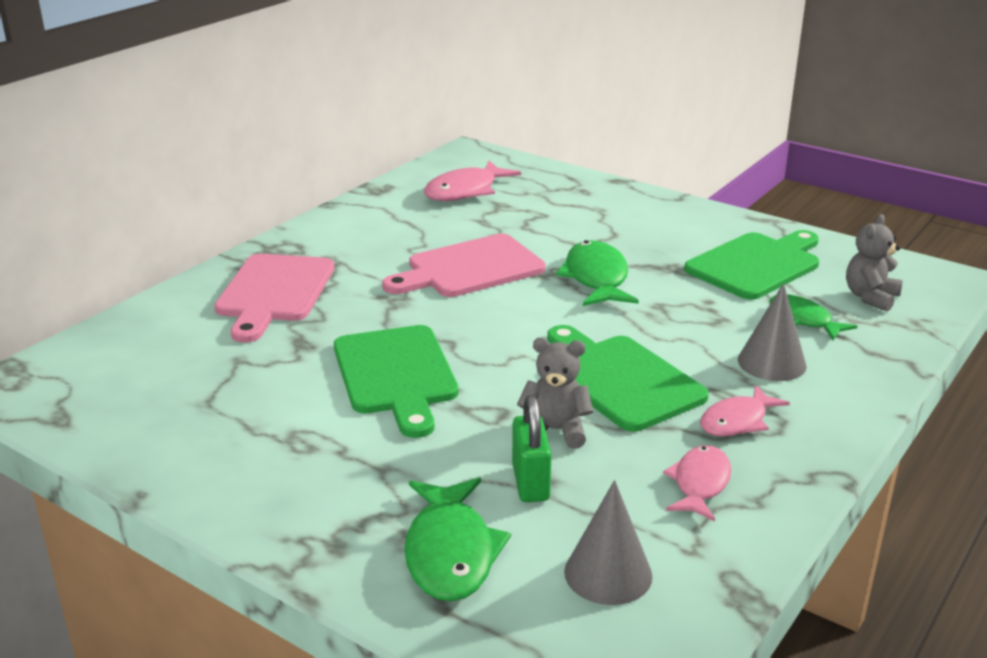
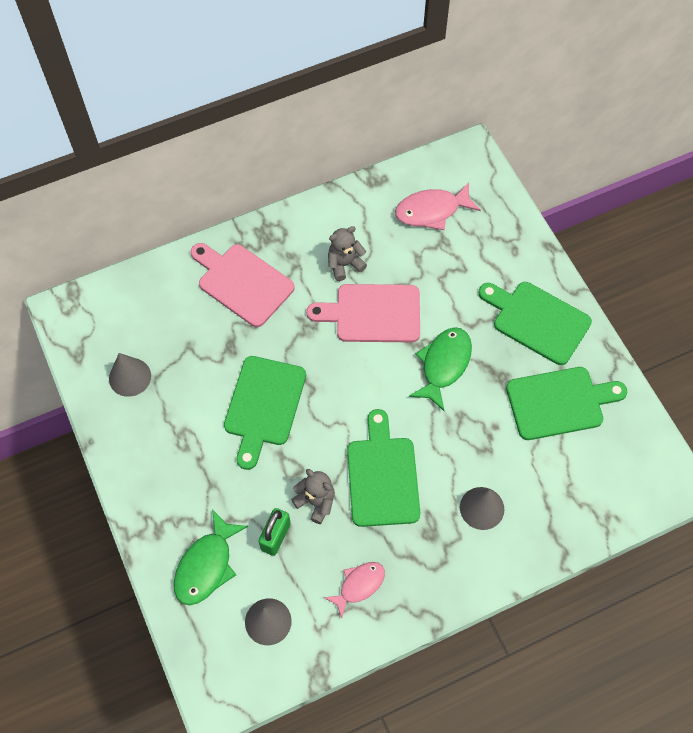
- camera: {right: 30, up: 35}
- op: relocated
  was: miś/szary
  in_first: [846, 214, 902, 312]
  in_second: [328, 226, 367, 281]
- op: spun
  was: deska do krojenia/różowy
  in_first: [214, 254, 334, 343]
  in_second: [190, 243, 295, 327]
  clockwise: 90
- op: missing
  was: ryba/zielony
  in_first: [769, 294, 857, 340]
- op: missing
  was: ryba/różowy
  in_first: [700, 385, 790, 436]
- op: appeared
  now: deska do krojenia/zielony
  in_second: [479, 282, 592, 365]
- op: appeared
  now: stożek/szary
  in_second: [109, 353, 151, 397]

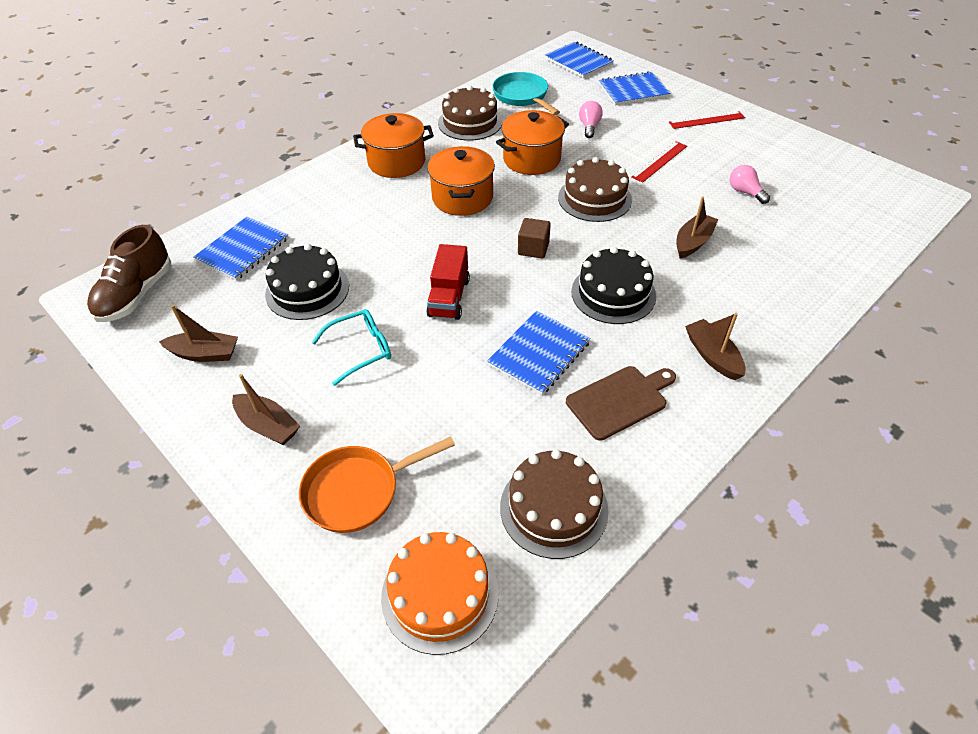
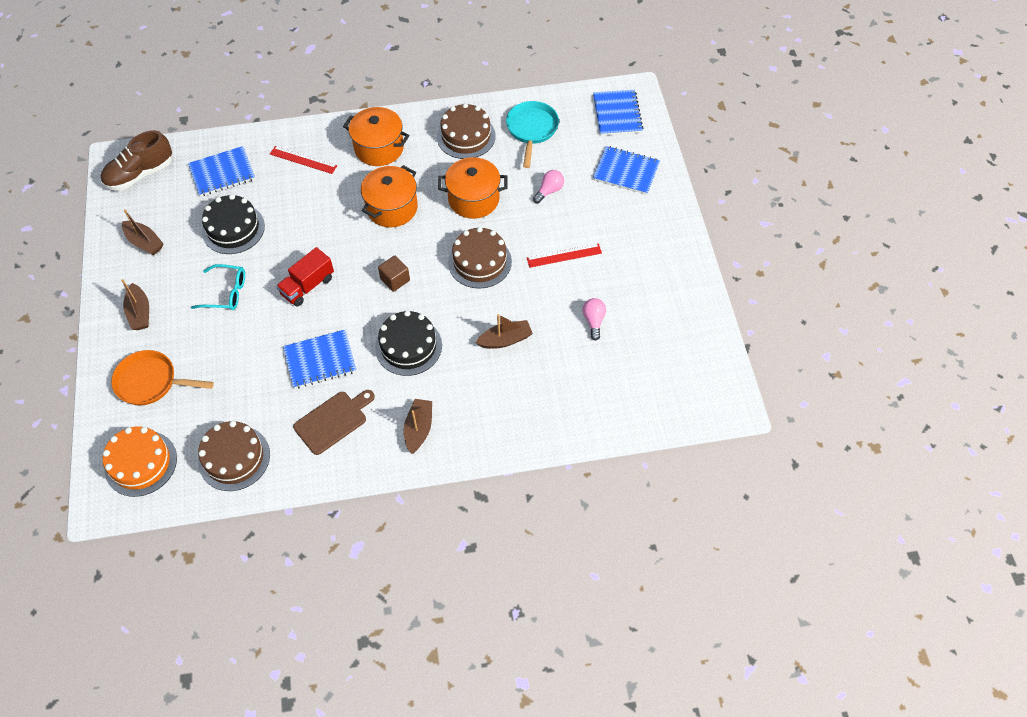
- camera: {right: 35, up: 10}
- op: relocated
  was: linijka/czerwony
  in_first: [669, 111, 745, 129]
  in_second: [270, 146, 337, 174]
- op: spun
  was: deska do krojenia/brązowy
  in_first: [566, 366, 676, 441]
  in_second: [293, 390, 375, 455]
  clockwise: -45

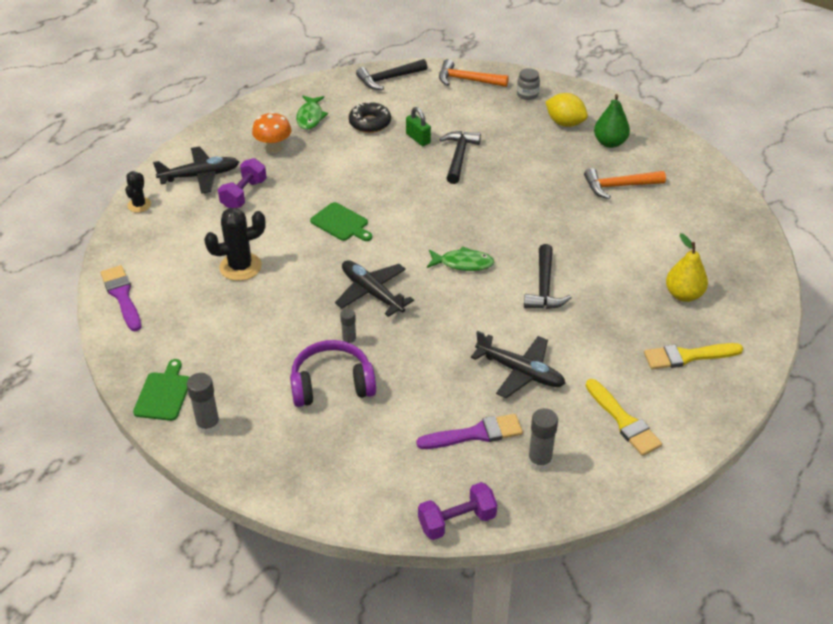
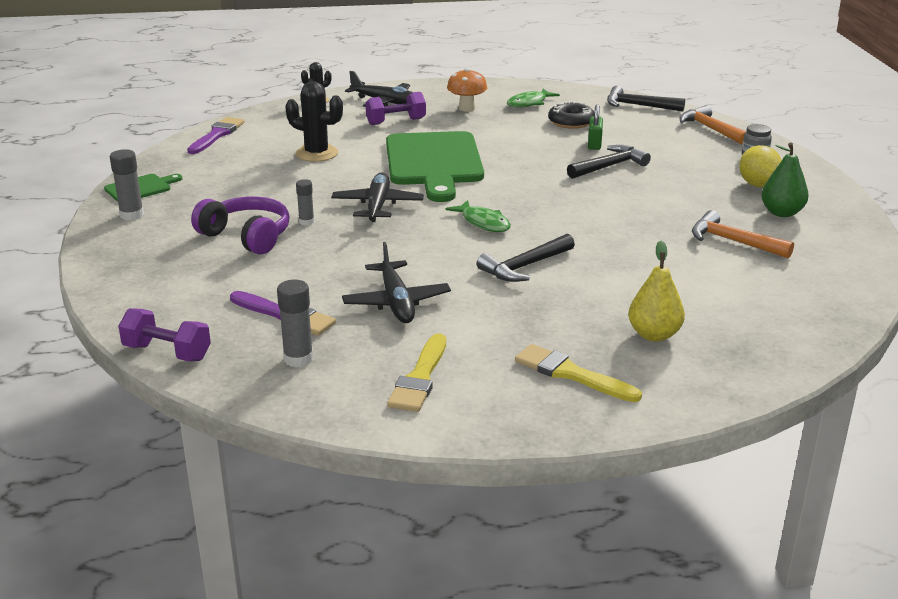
- camera: {right: 45, up: -15}
- op: size
  was: deska do krojenia/zielony
  in_first: [310, 202, 372, 241]
  in_second: [386, 131, 484, 202]
  ratio: 2.22

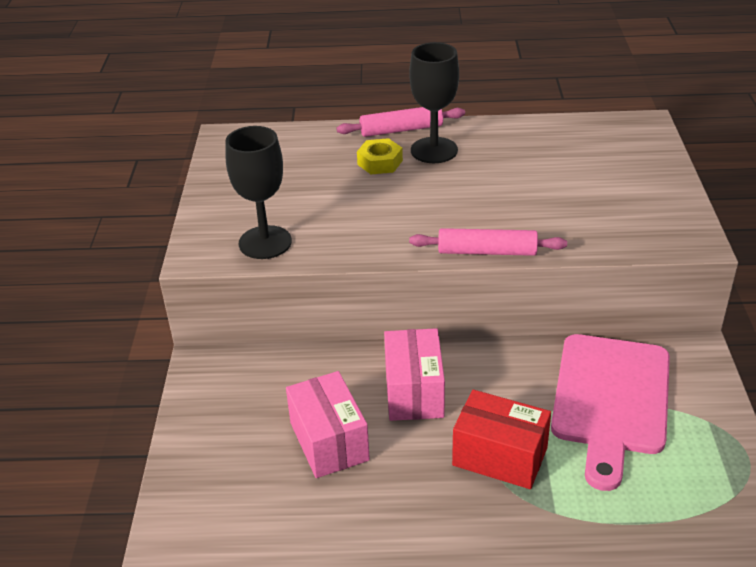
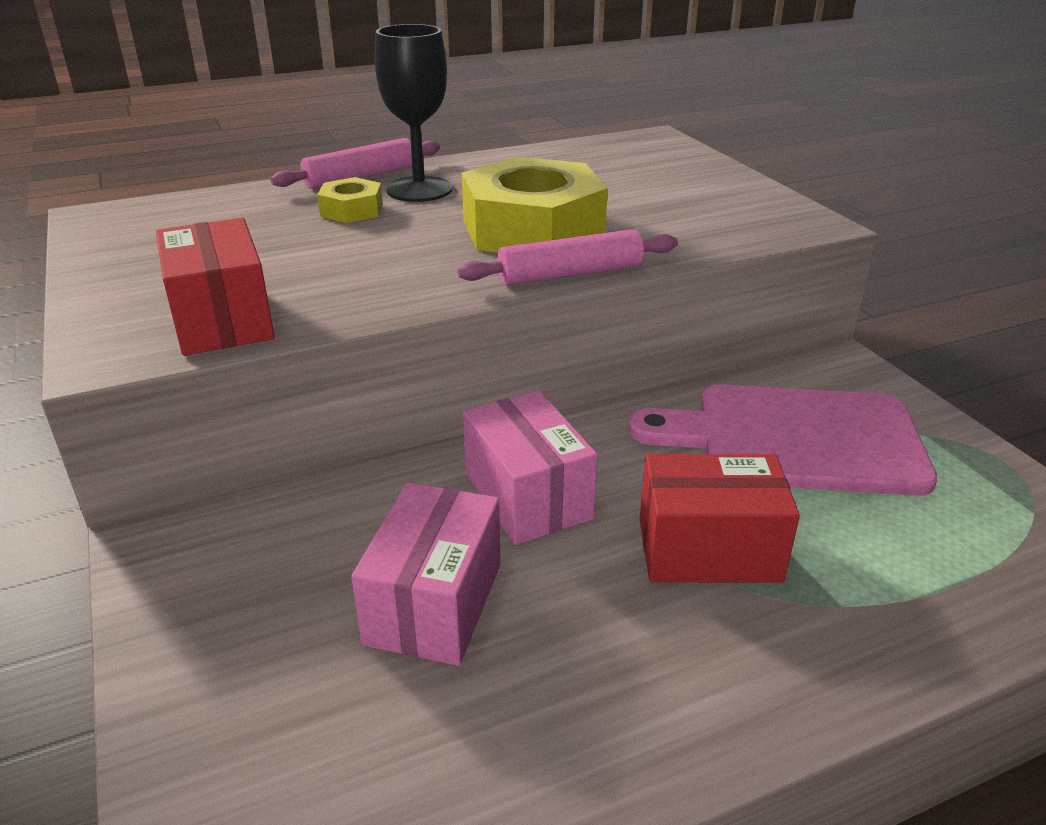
- camera: {right: -25, up: -5}
- op: exchanged
  was: kielich/czarny
  now: pudełko/czerwony
  in_first: [225, 126, 292, 259]
  in_second: [156, 218, 275, 356]
- op: spun
  was: deska do krojenia/różowy
  in_first: [551, 334, 670, 491]
  in_second: [628, 384, 938, 496]
  clockwise: 105
- op: spun
  was: pudełko/różowy
  in_first: [286, 371, 370, 478]
  in_second: [351, 482, 501, 666]
  clockwise: 60
- op: appeared
  now: nakrętka/żółty
  in_second: [462, 156, 608, 253]

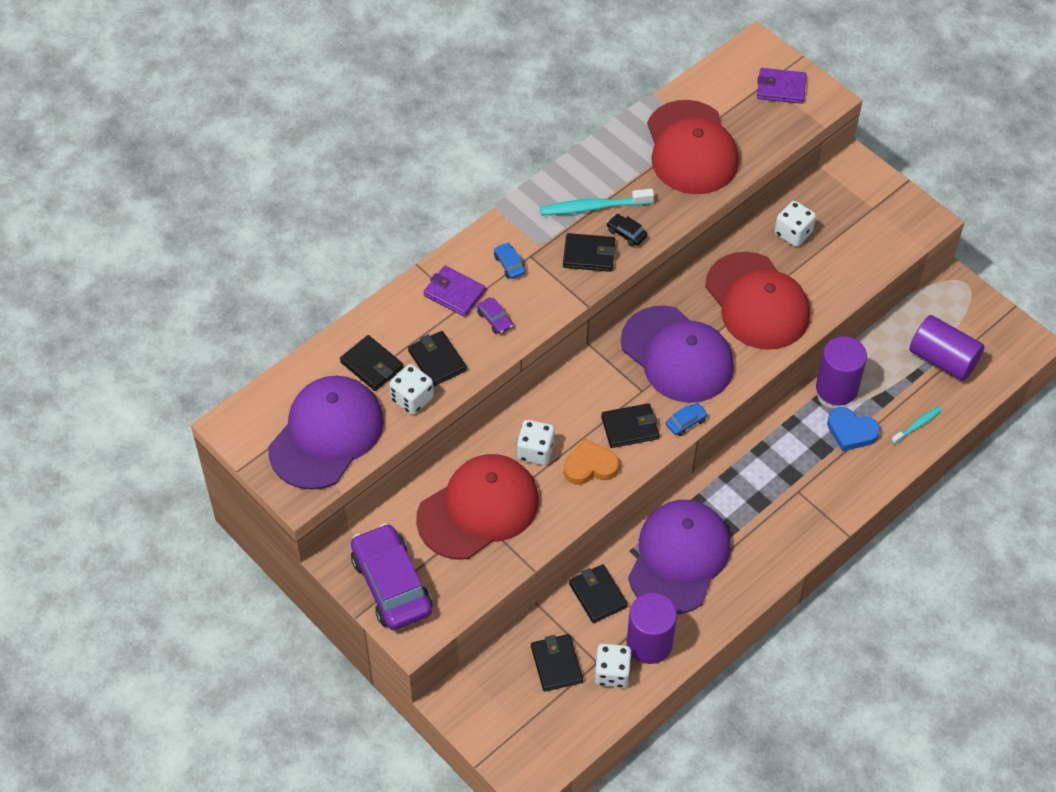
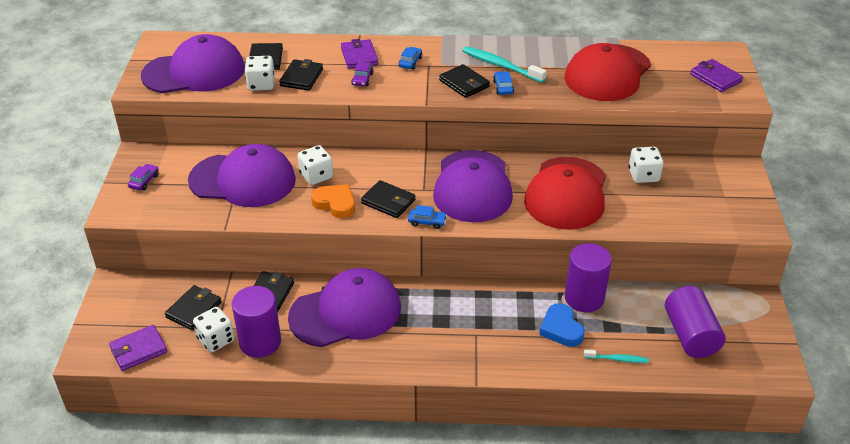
- camera: {right: 45, up: -15}
- op: colour
  was: samochód/czarny
  now: samochód/niebieski
  in_first: [607, 214, 647, 247]
  in_second: [493, 71, 514, 95]
- op: colour
  was: czapka/czerwony
  now: czapka/fioletowy
  in_first: [416, 454, 539, 560]
  in_second: [188, 144, 296, 207]
- op: size
  was: samochód/fioletowy
  in_first: [351, 523, 432, 630]
  in_second: [128, 164, 159, 190]
  ratio: 0.4
- op: appeared
  now: portfel/fioletowy
  in_second: [109, 325, 167, 371]

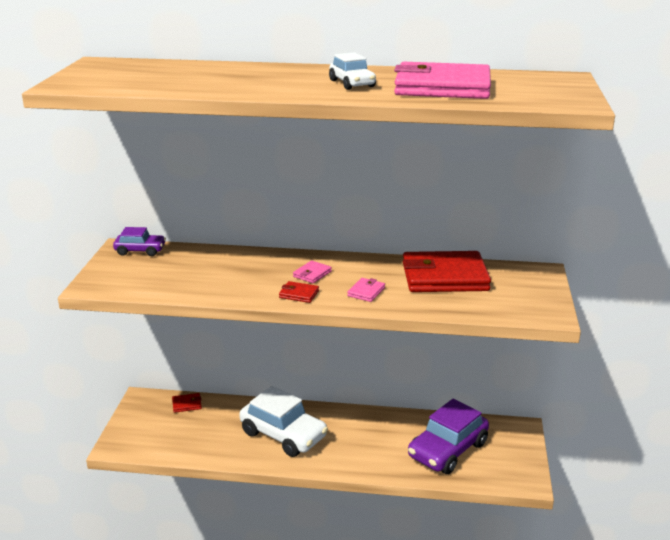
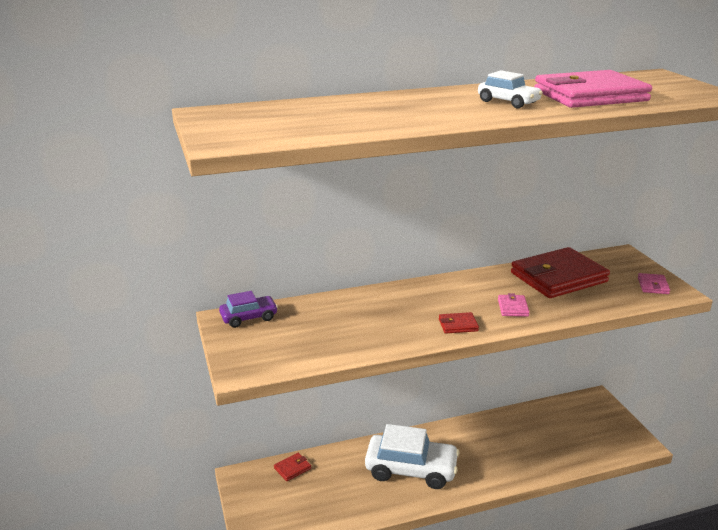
- camera: {right: -25, up: 0}
- op: relocated
  was: portfel/różowy
  in_first: [293, 261, 332, 283]
  in_second: [638, 273, 670, 294]
- op: missing
  was: samochód/fioletowy
  in_first: [408, 399, 489, 474]

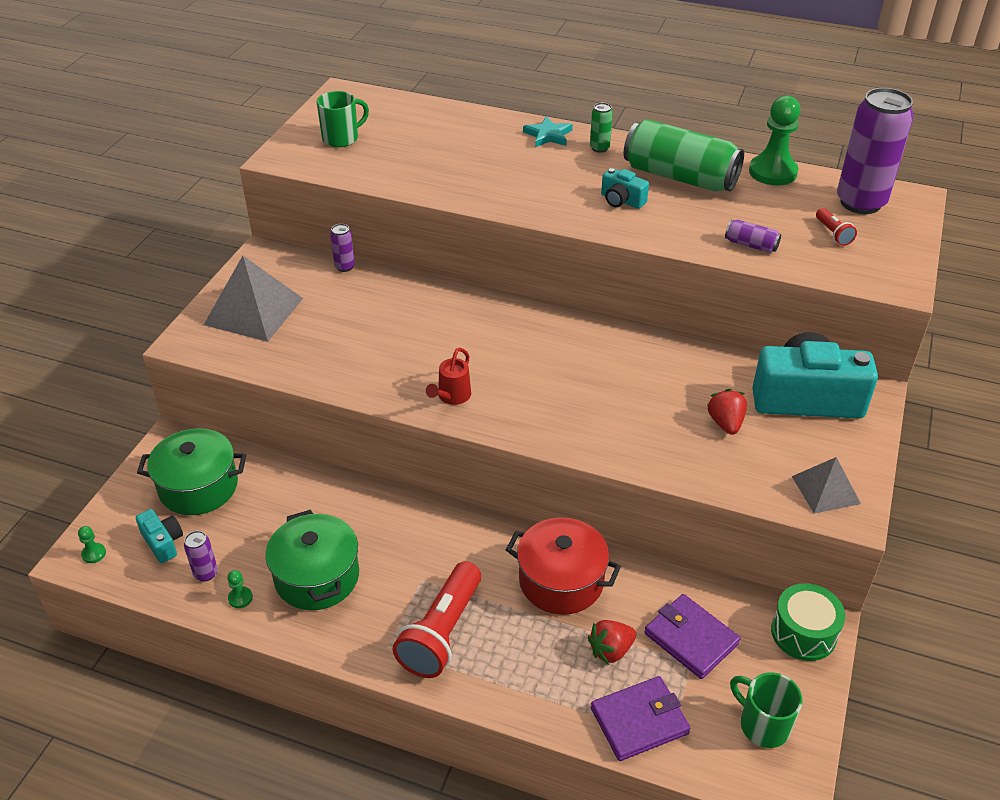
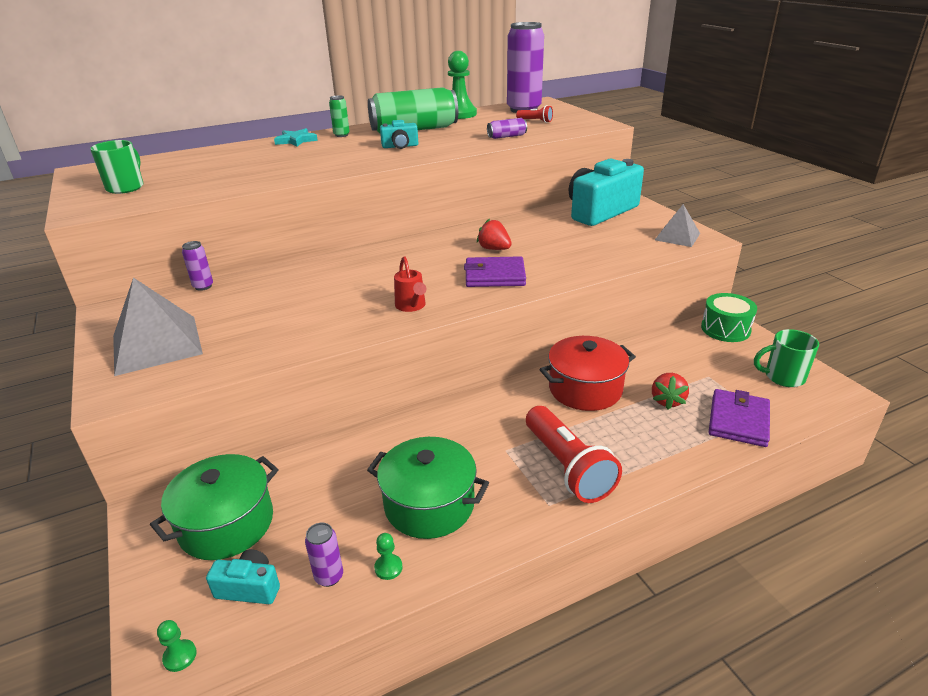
- camera: {right: -45, up: -10}
- op: relocated
  was: truskawka/czerwony
  in_first: [707, 389, 747, 435]
  in_second: [477, 218, 512, 250]
- op: relocated
  was: portfel/fioletowy
  in_first: [644, 594, 740, 679]
  in_second: [464, 256, 526, 287]

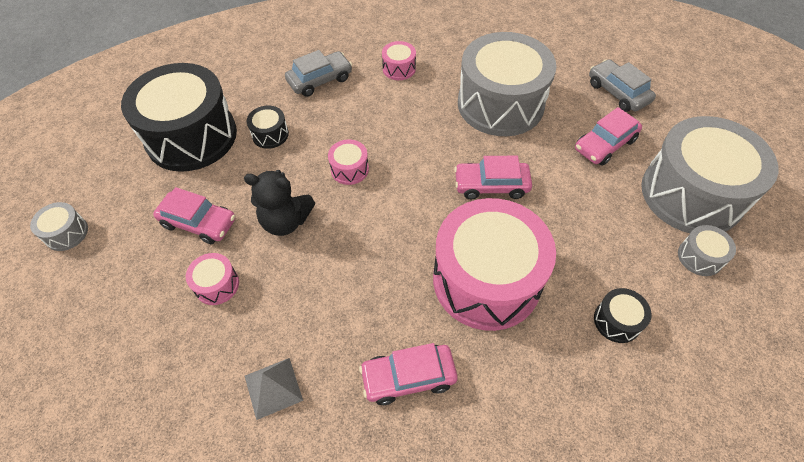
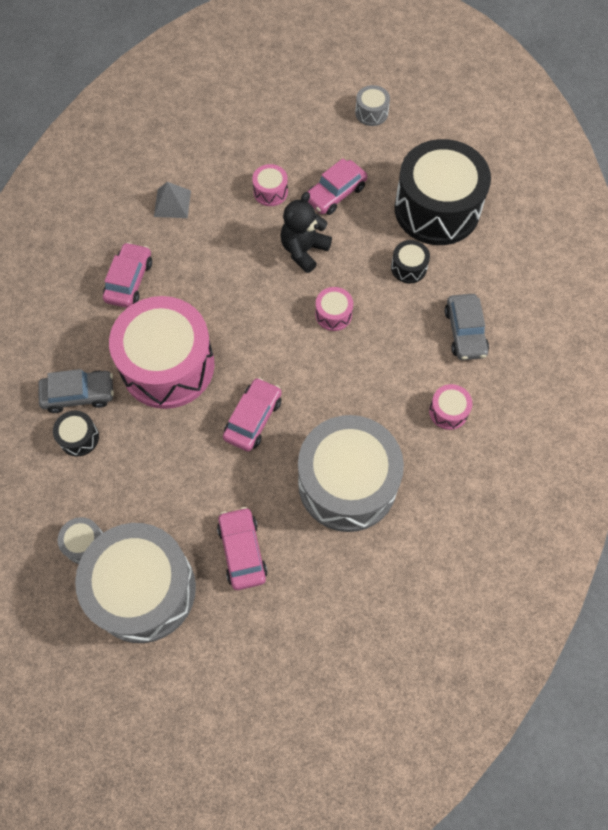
- camera: {right: 115, up: 10}
- op: relocated
  was: samochód/szary
  in_first: [589, 59, 656, 112]
  in_second: [38, 369, 114, 413]

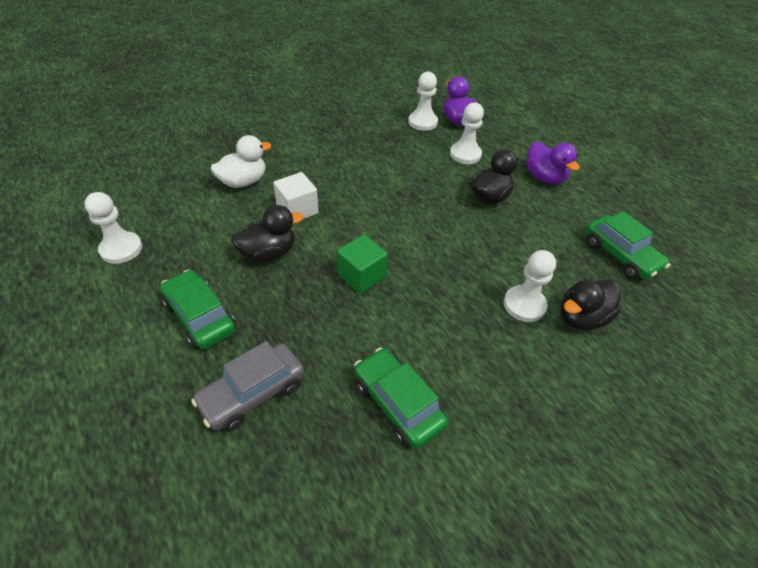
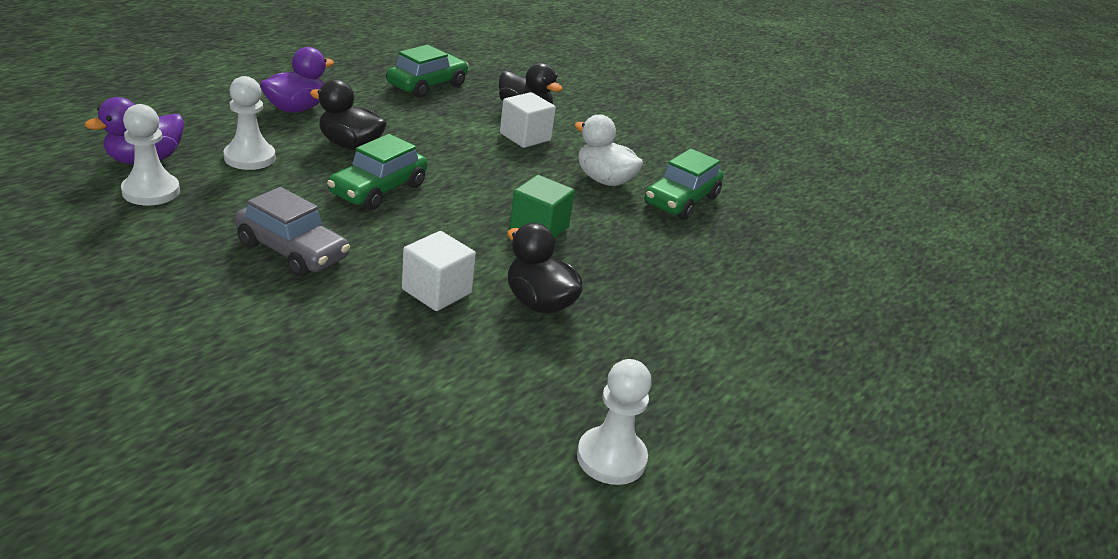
- camera: {right: -110, up: -15}
- op: relocated
  was: kaczka/biały
  in_first: [211, 135, 271, 188]
  in_second: [575, 115, 643, 186]
- op: exchanged
  was: pionek/biały
  now: sześcian/biały
  in_first: [504, 250, 556, 322]
  in_second: [500, 92, 556, 148]
- op: relocated
  was: samochód/zielony
  in_first: [160, 270, 236, 349]
  in_second: [327, 134, 427, 210]
- op: relocated
  was: samochód/szary
  in_first: [191, 341, 304, 432]
  in_second: [235, 187, 350, 277]

